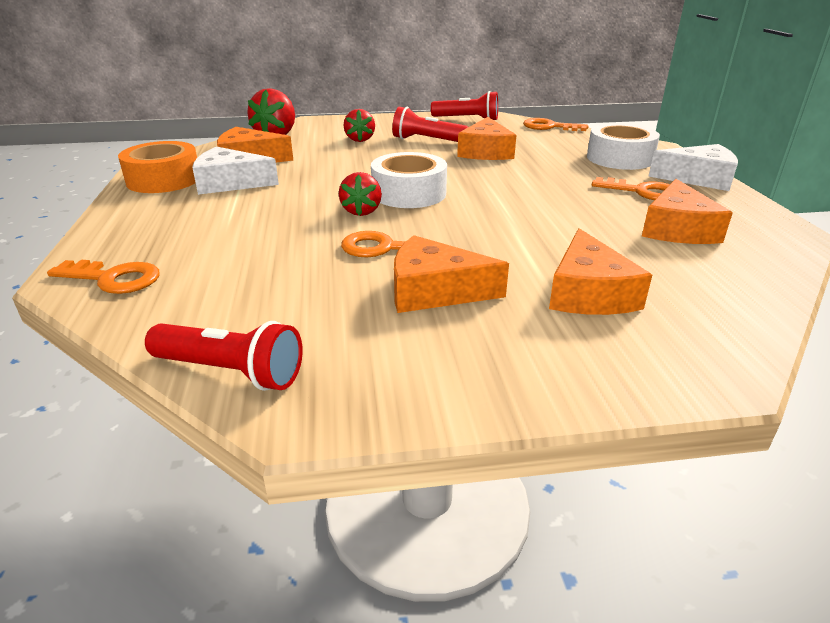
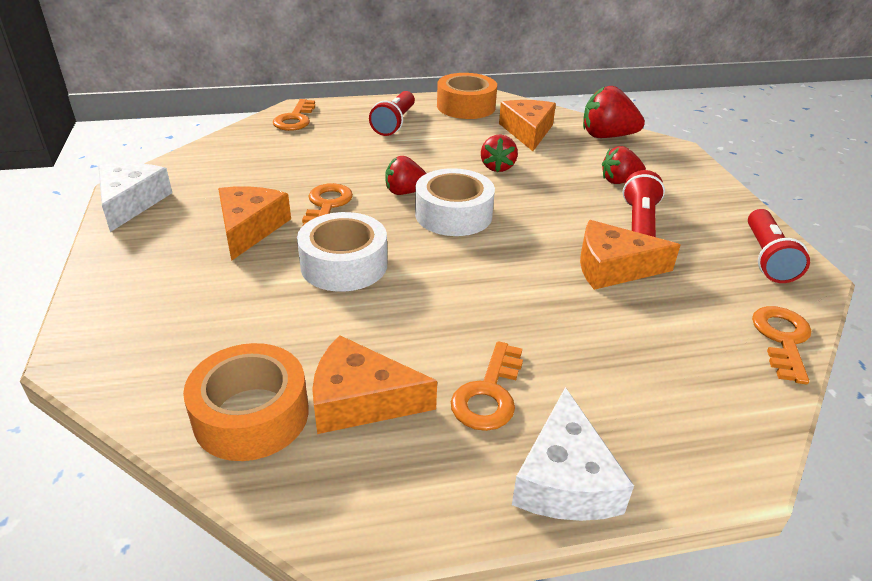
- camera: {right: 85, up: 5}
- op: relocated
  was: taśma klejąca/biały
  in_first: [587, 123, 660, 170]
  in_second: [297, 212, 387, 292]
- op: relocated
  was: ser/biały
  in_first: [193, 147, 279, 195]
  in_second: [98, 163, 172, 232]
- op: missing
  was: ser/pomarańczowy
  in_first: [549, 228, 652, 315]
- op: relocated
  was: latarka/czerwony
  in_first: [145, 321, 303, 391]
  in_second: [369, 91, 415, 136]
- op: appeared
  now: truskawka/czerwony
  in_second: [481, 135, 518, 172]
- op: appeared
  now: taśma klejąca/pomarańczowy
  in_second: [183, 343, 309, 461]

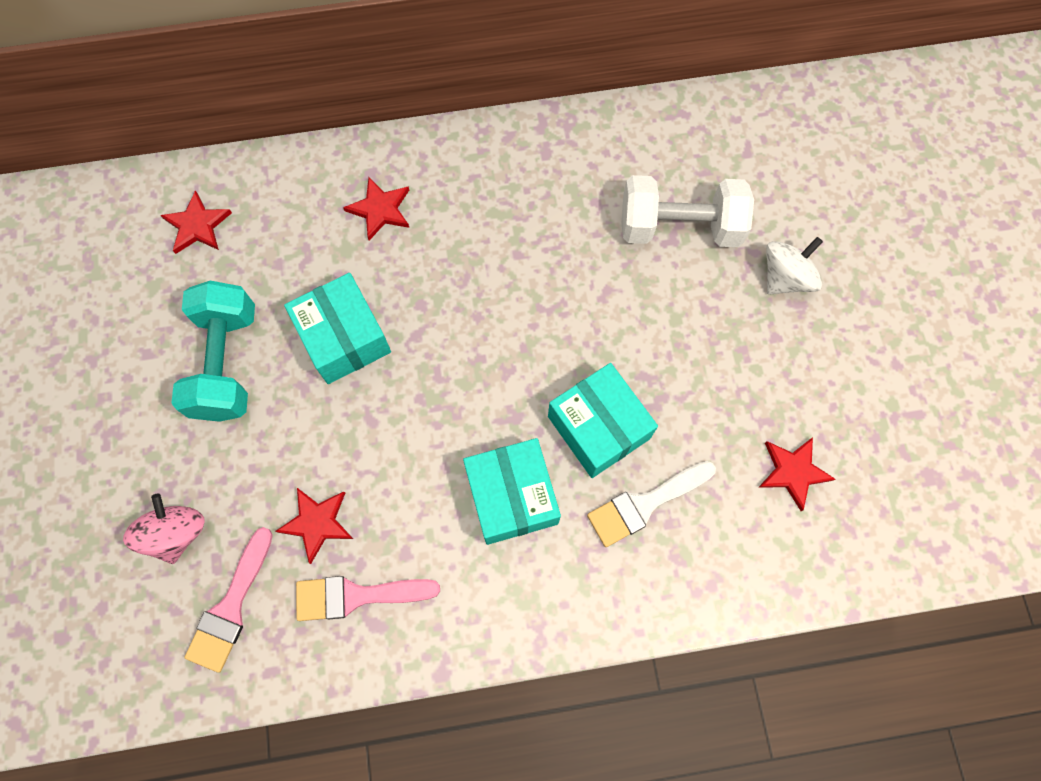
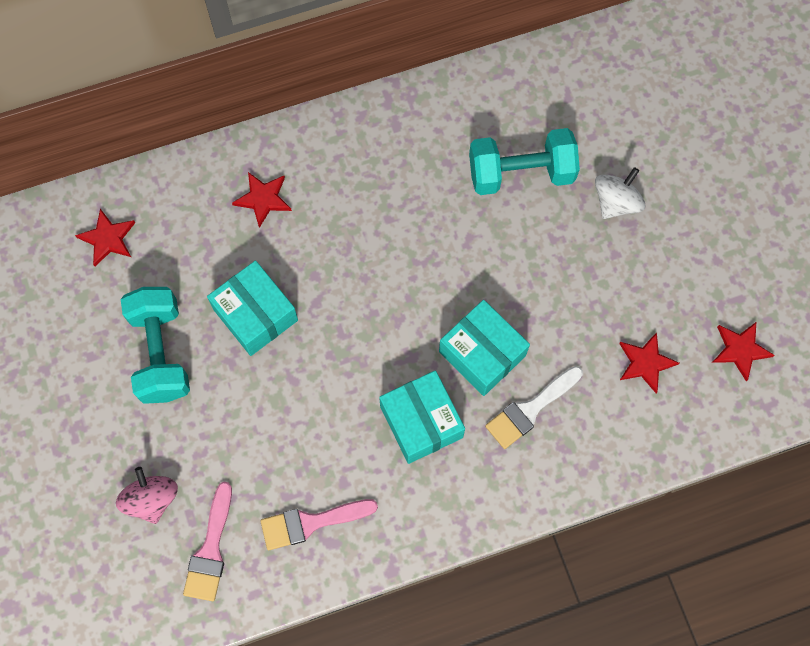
- camera: {right: -10, up: 0}
- op: colour
  was: hantel/biały
  now: hantel/turkusowy
  in_first: [622, 175, 754, 247]
  in_second: [469, 128, 580, 195]
- op: relocated
  was: gwiazda/czerwony
  in_first: [275, 488, 353, 564]
  in_second: [712, 322, 775, 381]

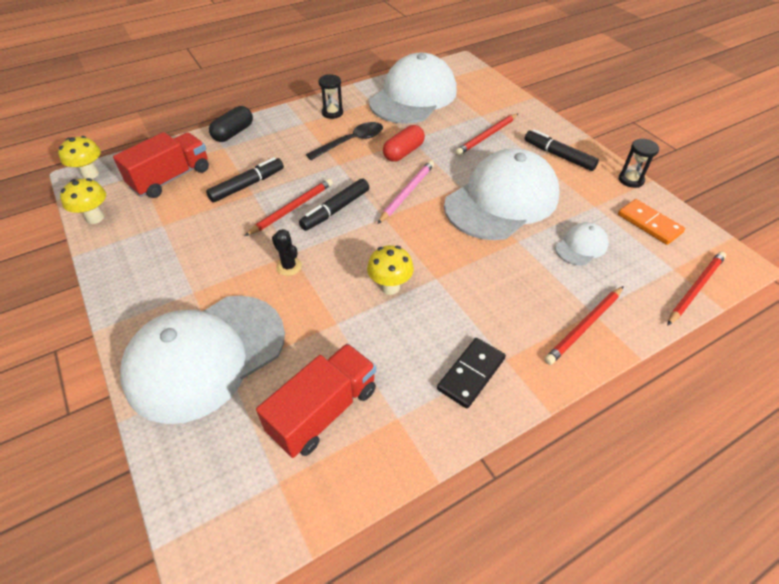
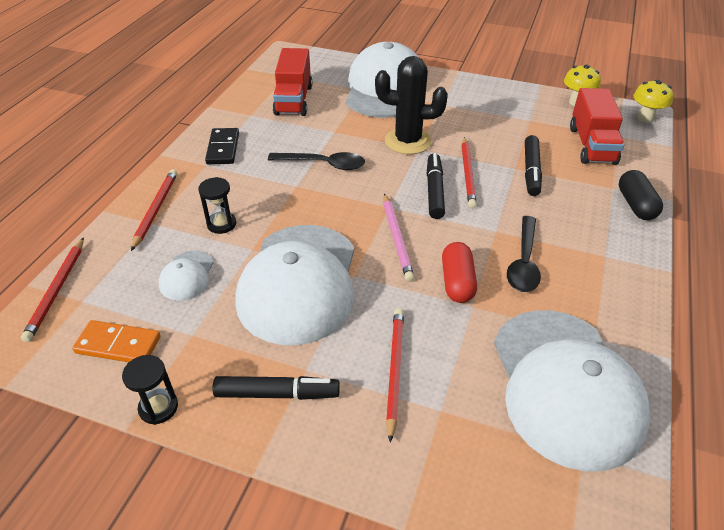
- camera: {right: 140, up: -5}
- op: relocated
  was: klepsydra/czarny
  in_first: [318, 74, 343, 119]
  in_second: [198, 177, 236, 234]
- op: size
  was: kaktus/czarny
  in_first: [272, 229, 302, 276]
  in_second: [375, 56, 448, 154]
  ratio: 2.11
- op: exchanged
  was: grzyb/żółty
  now: łyżka/czarny
  in_first: [367, 245, 414, 295]
  in_second: [268, 152, 365, 170]

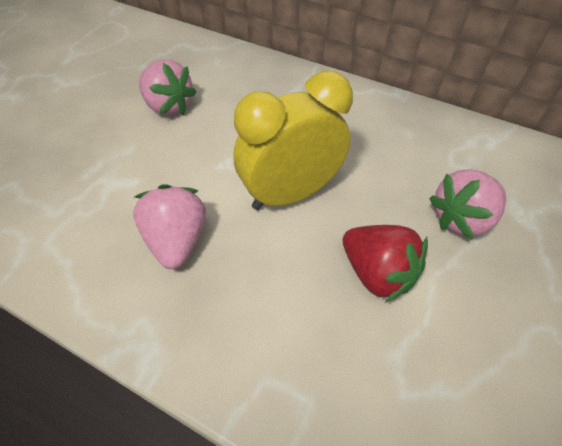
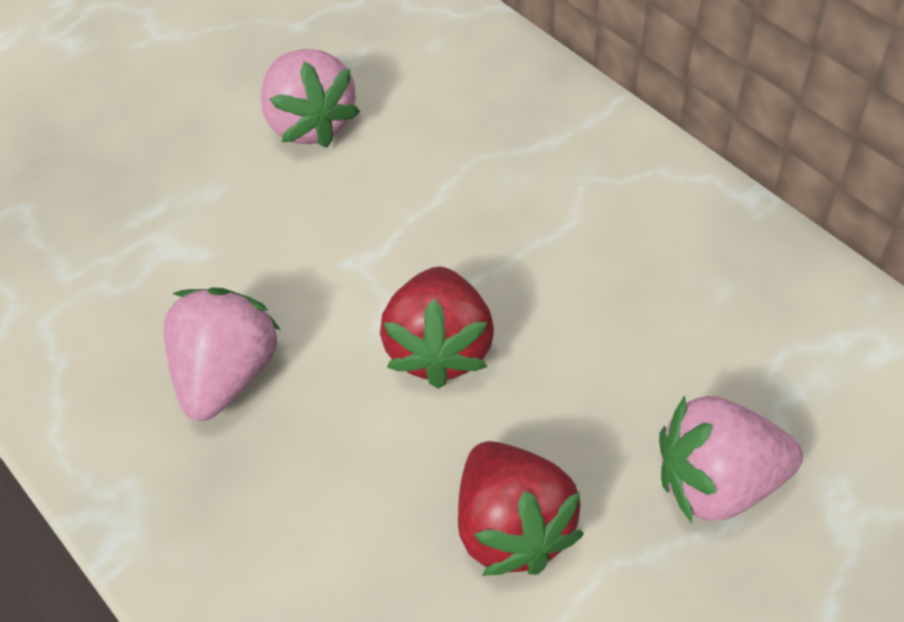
- camera: {right: 25, up: 0}
- op: exchanged
  was: budzik/żółty
  now: truskawka/czerwony
  in_first: [234, 71, 353, 210]
  in_second: [380, 267, 494, 389]

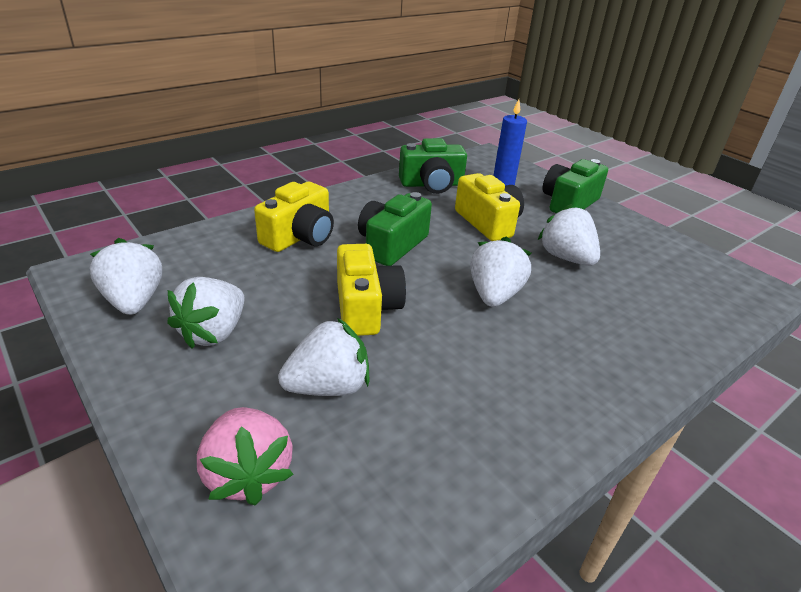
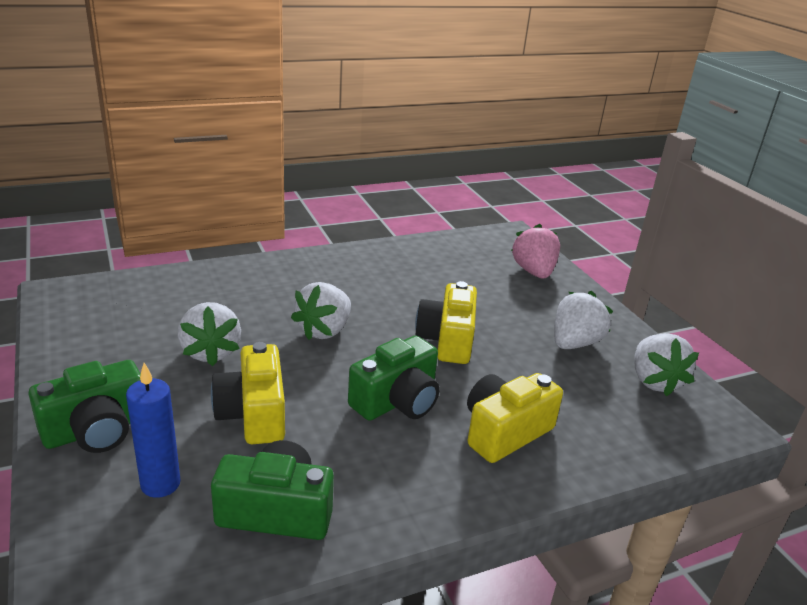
- camera: {right: -165, up: -5}
- op: missing
  was: truskawka/biały
  in_first: [278, 318, 370, 396]

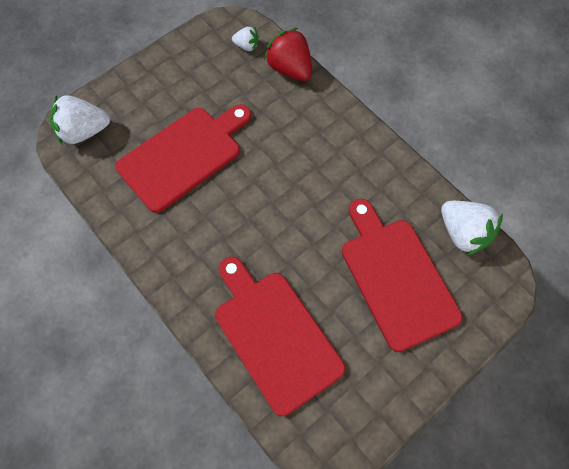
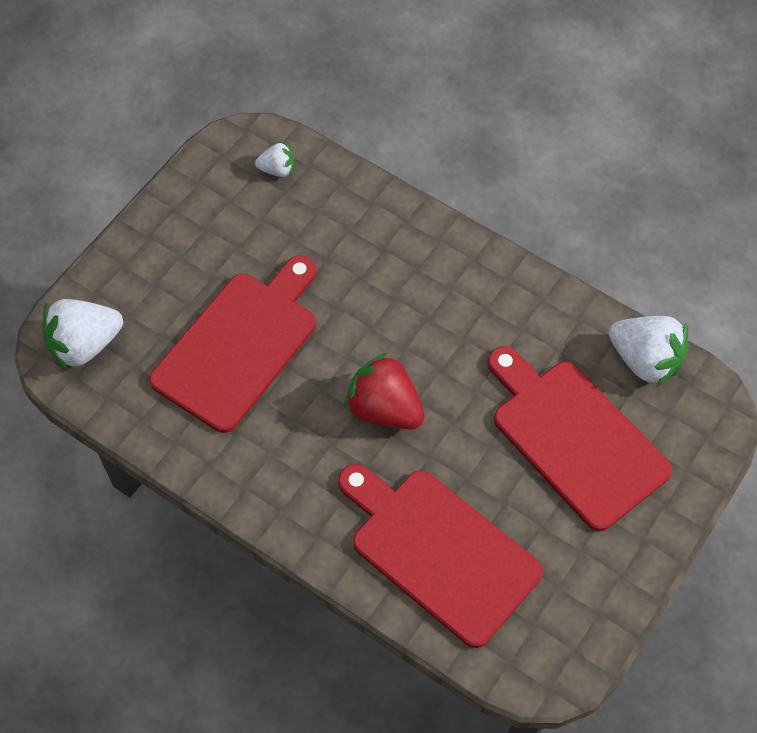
- camera: {right: -15, up: -5}
- op: relocated
  was: truskawka/czerwony
  in_first: [264, 28, 312, 81]
  in_second: [344, 352, 425, 429]

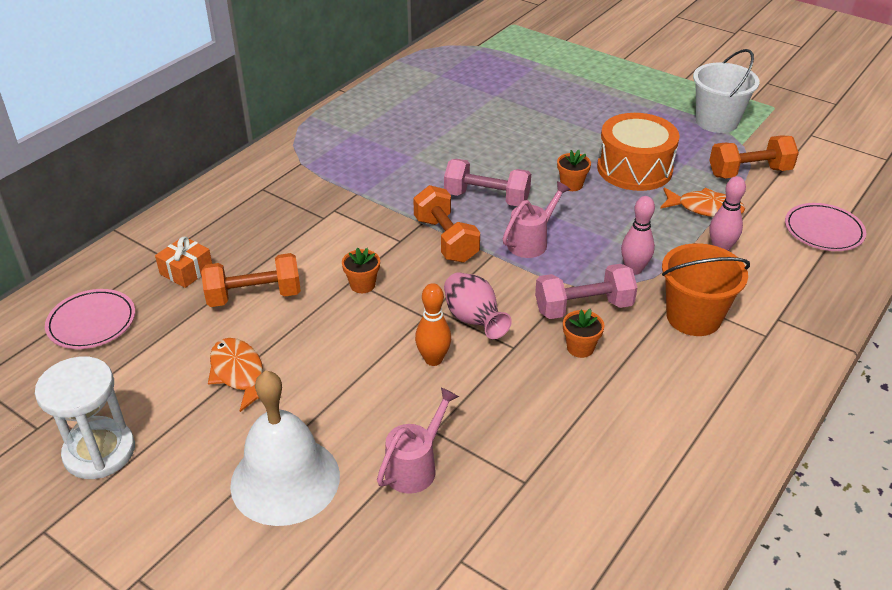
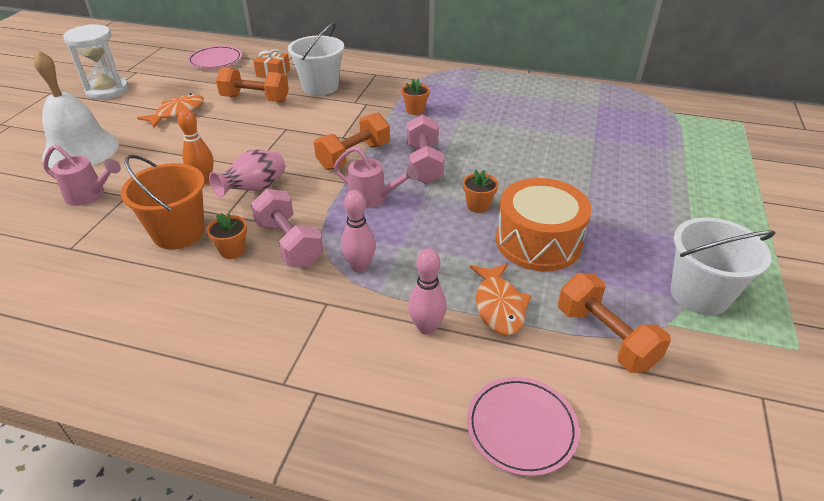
- camera: {right: 70, up: 0}
- op: relocated
  was: wiadro/pomarańczowy
  in_first: [662, 243, 750, 336]
  in_second: [121, 155, 205, 249]
- op: relocated
  was: doniczka/pomarańczowy
  in_first: [342, 248, 380, 293]
  in_second: [401, 79, 430, 115]
- op: spun
  was: hantel/pomarańczowy
  in_first: [201, 253, 301, 307]
  in_second: [216, 67, 289, 102]
  clockwise: -45
- op: appeared
  now: wiadro/biały
  in_second: [288, 23, 344, 95]

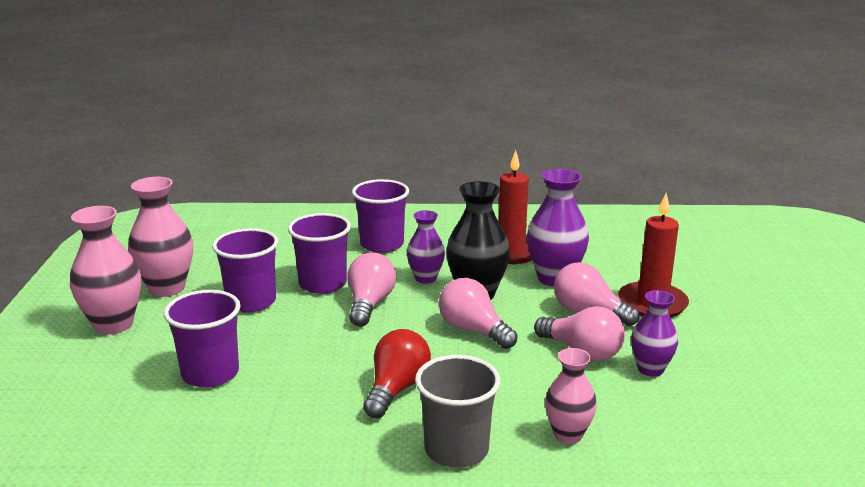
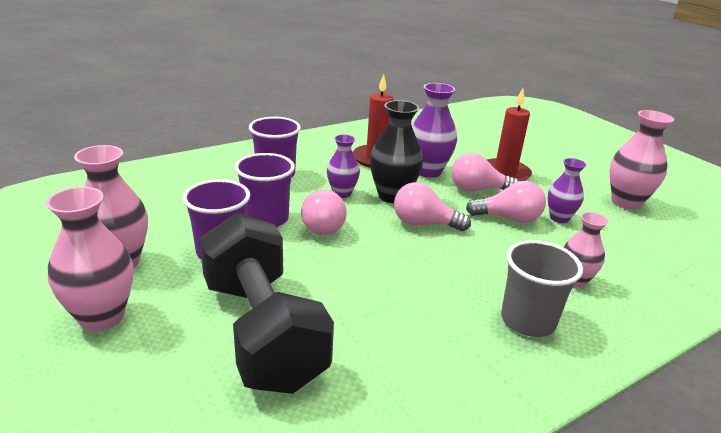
- camera: {right: -35, up: 5}
- op: spun
  was: żarówka/różowy
  in_first: [348, 253, 396, 326]
  in_second: [301, 190, 347, 235]
  clockwise: -150
- op: exchanged
  was: szklanka/fioletowy
  now: hantel/czarny
  in_first: [164, 290, 240, 388]
  in_second: [199, 212, 334, 394]
- op: missing
  was: żarówka/czerwony
  in_first: [363, 329, 431, 418]
- op: appeared
  now: wazon/różowy
  in_second: [610, 110, 674, 210]

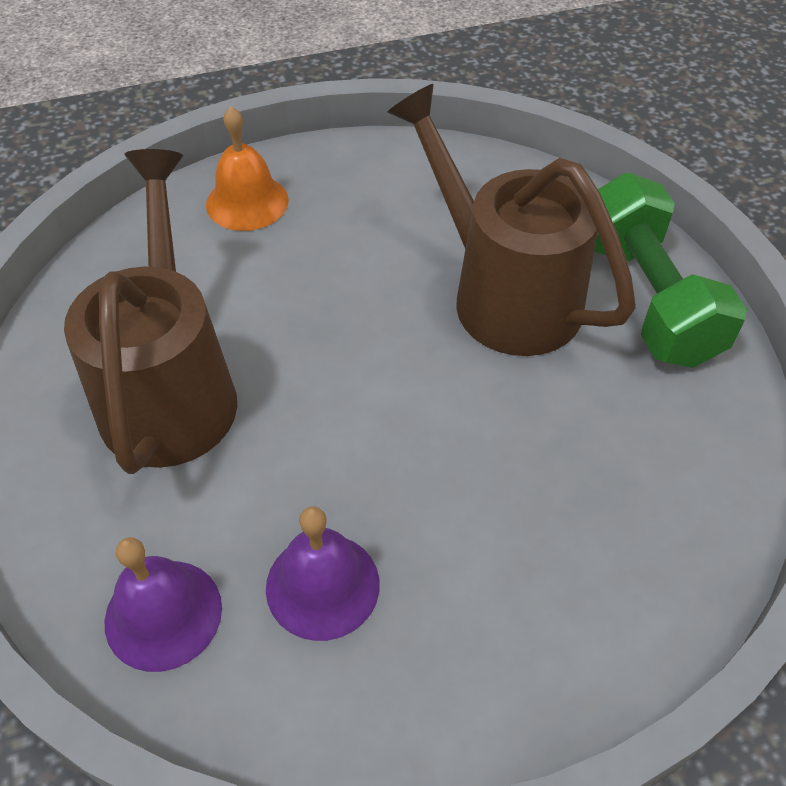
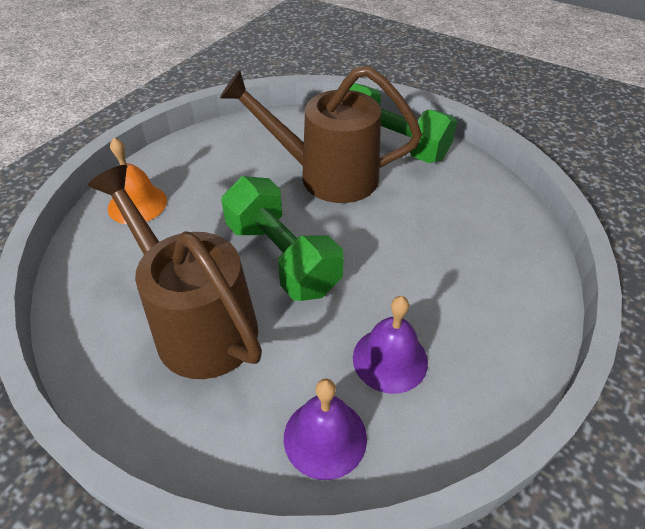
- camera: {right: -40, up: -5}
- op: appeared
  now: hantel/zielony
  in_second: [221, 176, 344, 301]

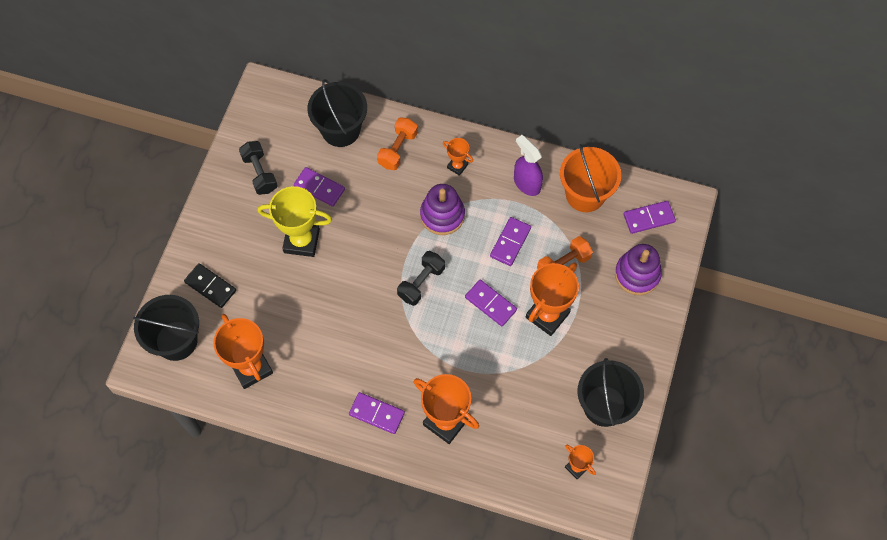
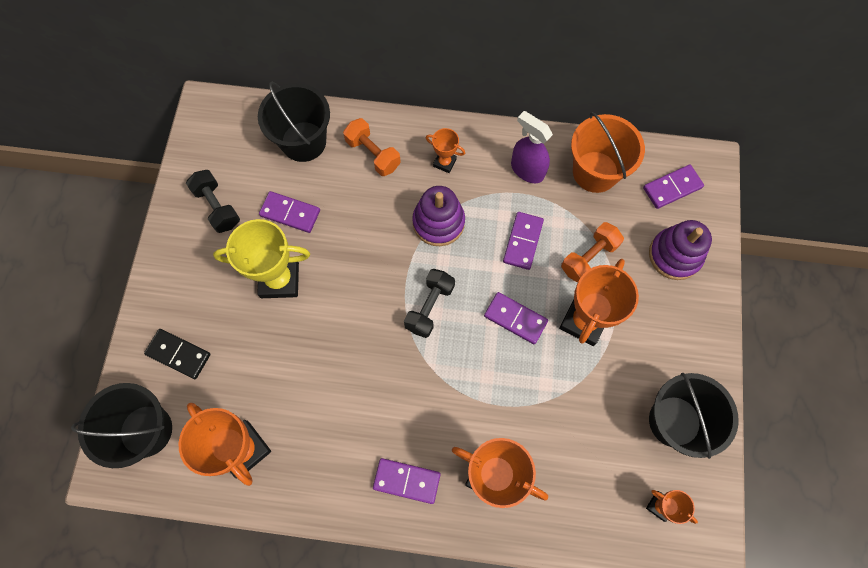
- camera: {right: -10, up: 5}
- op: spun
  was: hantel/pomarańczowy
  in_first: [377, 118, 418, 170]
  in_second: [343, 118, 401, 176]
  clockwise: -60

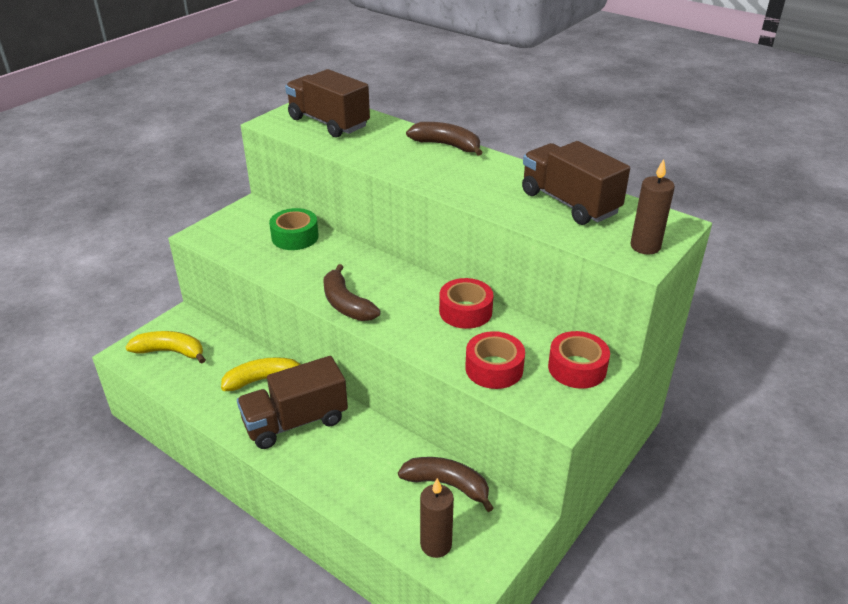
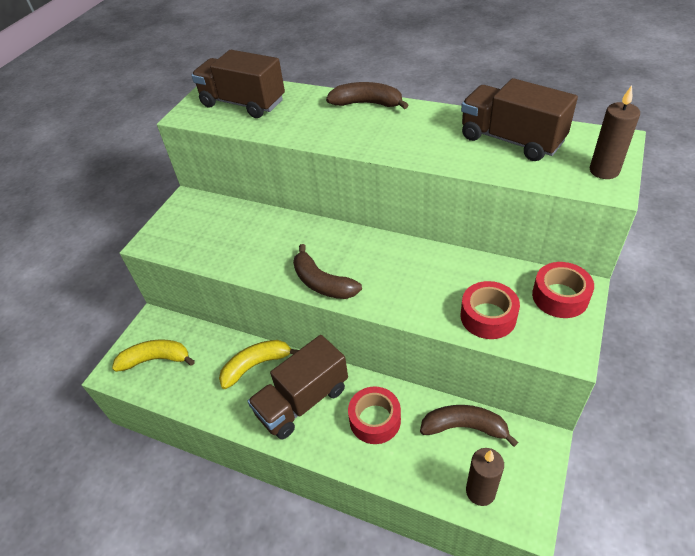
- camera: {right: -10, up: 10}
- op: missing
  was: taśma klejąca/zielony
  in_first: [269, 208, 319, 250]
- op: relocated
  was: taśma klejąca/czerwony
  in_first: [439, 278, 494, 329]
  in_second: [348, 386, 401, 444]

